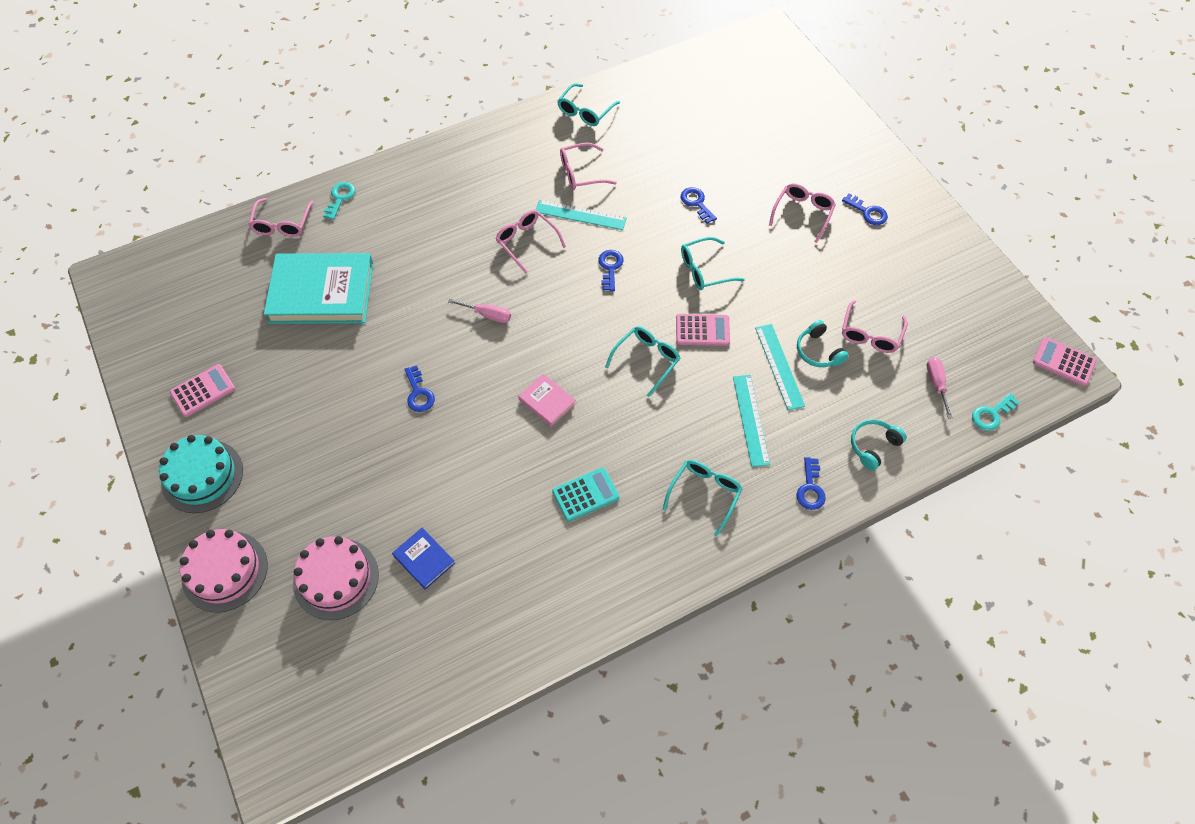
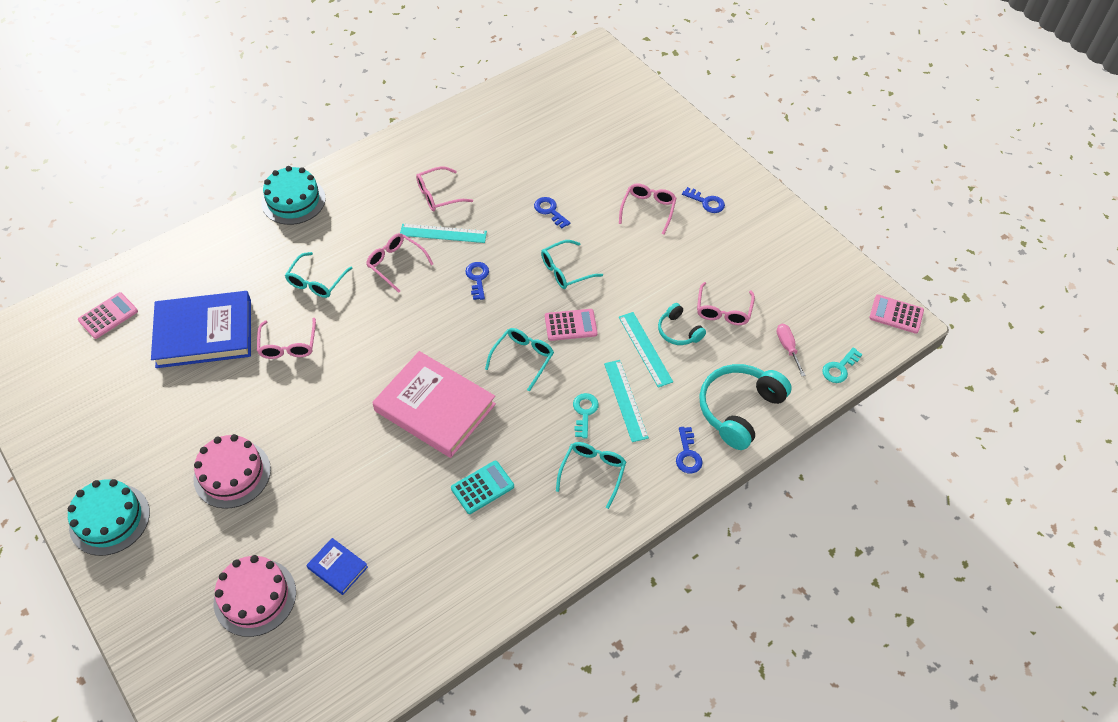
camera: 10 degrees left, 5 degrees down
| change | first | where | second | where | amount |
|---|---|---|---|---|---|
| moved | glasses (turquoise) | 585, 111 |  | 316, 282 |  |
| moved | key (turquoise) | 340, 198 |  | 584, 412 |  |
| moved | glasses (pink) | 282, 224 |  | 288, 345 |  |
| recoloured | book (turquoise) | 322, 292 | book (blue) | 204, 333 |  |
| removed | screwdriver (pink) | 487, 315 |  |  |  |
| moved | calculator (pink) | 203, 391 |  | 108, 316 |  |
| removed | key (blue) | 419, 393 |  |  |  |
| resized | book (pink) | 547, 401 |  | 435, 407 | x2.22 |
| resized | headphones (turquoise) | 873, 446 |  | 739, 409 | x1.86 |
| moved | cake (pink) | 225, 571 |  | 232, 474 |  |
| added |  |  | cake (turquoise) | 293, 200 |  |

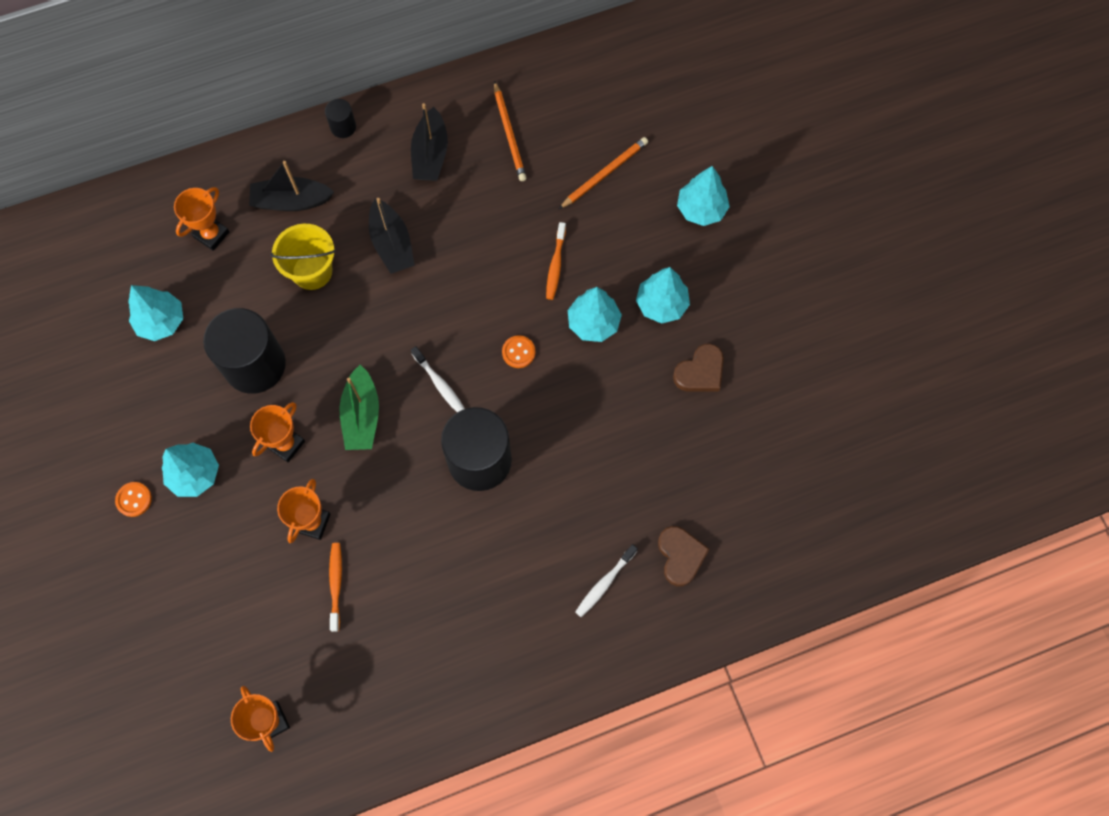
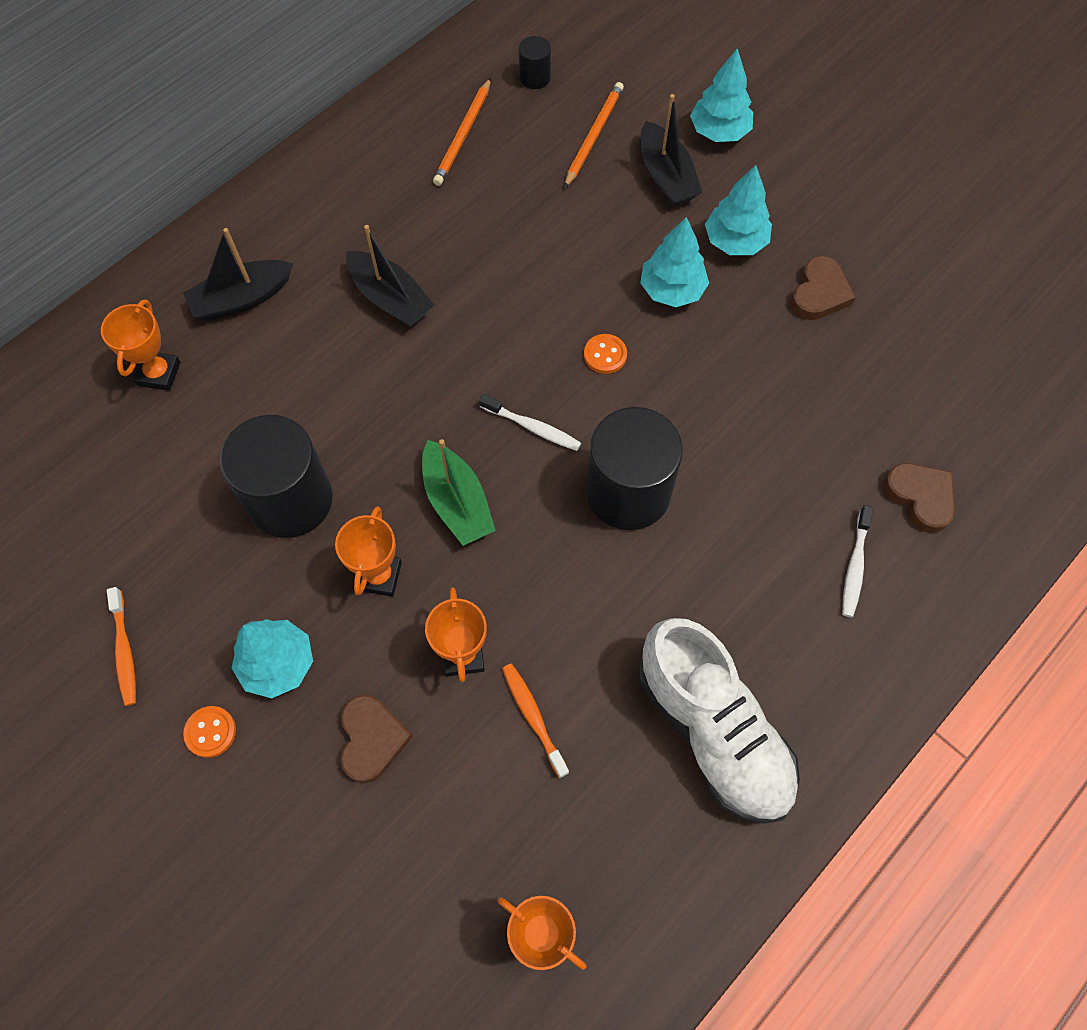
camera: 25 degrees left, 5 degrees down
| change | first | where | second | where | amount |
|---|---|---|---|---|---|
| turned | pencil (orange) | 509, 133 |  | 463, 135 | 60 degrees clockwise |
| moved | cylinder (black) | 343, 127 |  | 535, 77 |  |
| moved | boat (black) | 430, 154 |  | 666, 176 |  |
| moved | toothbrush (orange) | 555, 265 |  | 124, 651 |  |
| removed | bucket (yellow) | 312, 271 |  |  |  |
| removed | tree (turquoise) | 161, 321 |  |  |  |
| added |  |  | shoe (white) | 712, 730 |  |
| added |  |  | heart (brown) | 372, 739 |  |

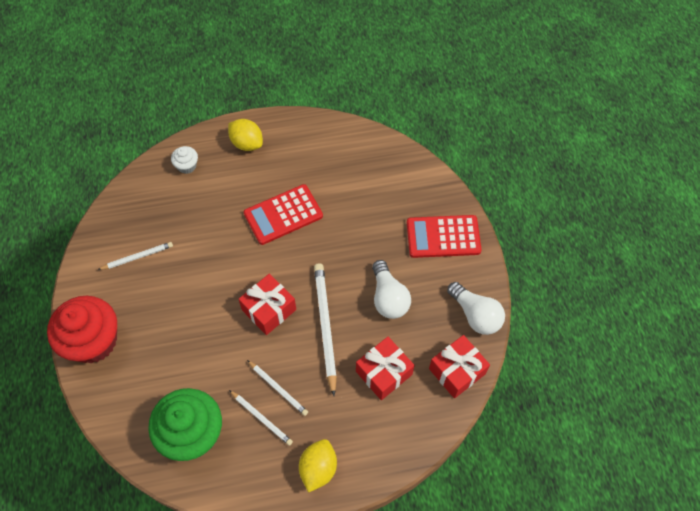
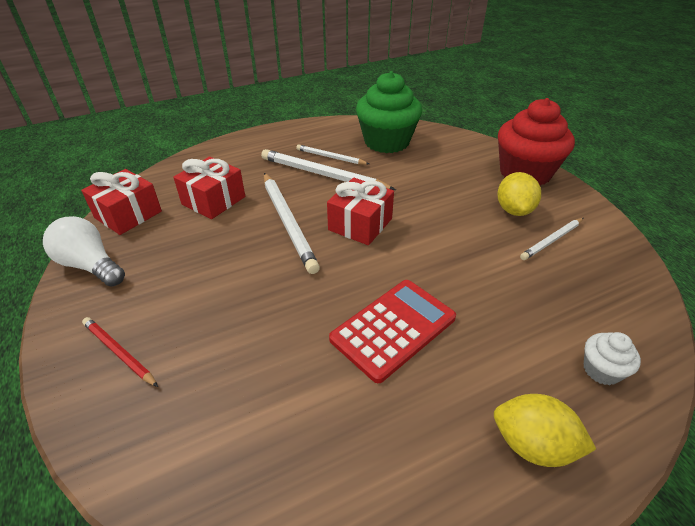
camera: 165 degrees right, 20 degrees down
| change | first | where | second | where | amount |
|---|---|---|---|---|---|
| replaced | calculator (red) | 443, 237 | pencil (red) | 119, 352 |  |
| removed | light bulb (white) | 388, 298 |  |  |  |
| resized | pencil (white) | 278, 388 |  | 323, 174 | x1.76 |
| moved | lemon (yellow) | 318, 468 |  | 514, 210 |  |

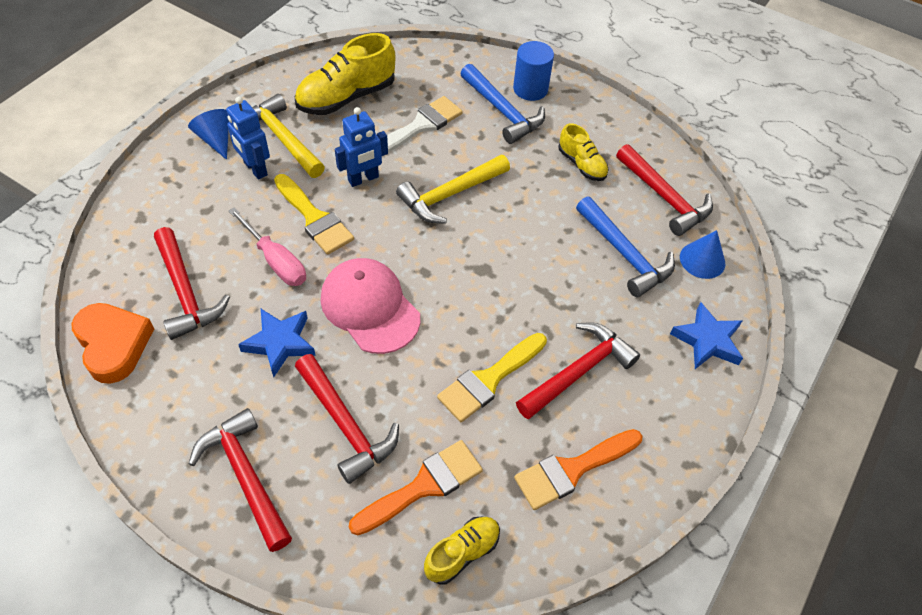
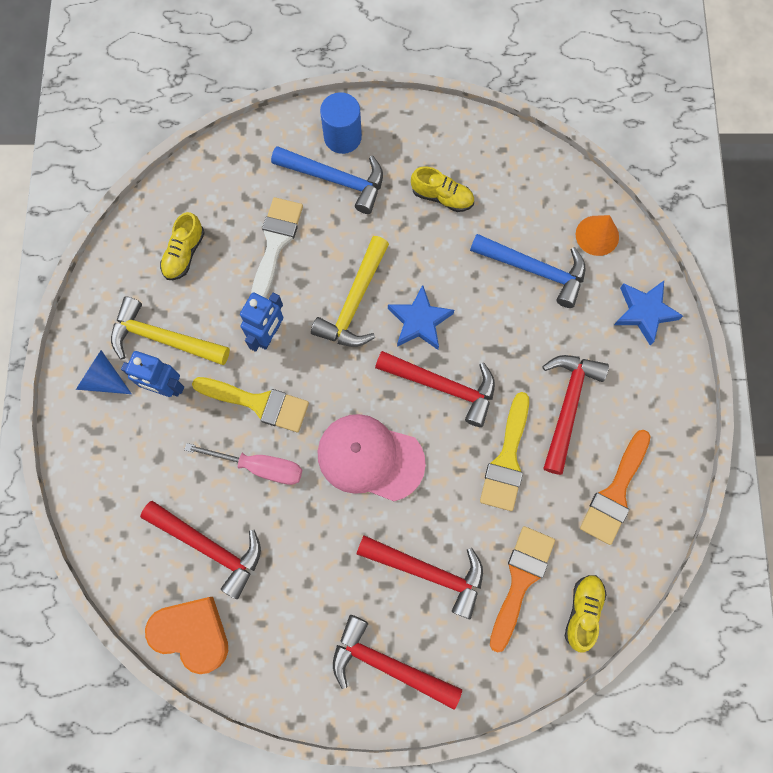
camera: 30 degrees left, 20 degrees up
| change | first | where | second | where | amount |
|---|---|---|---|---|---|
| resized | shoe (yellow) | 346, 97 |  | 184, 253 | x0.57 |
| moved | hammer (red) | 664, 198 |  | 443, 386 |  |
| recoloured | cone (blue) | 702, 260 | cone (orange) | 597, 235 |  |
| moved | star (blue) | 280, 343 |  | 419, 321 |  |

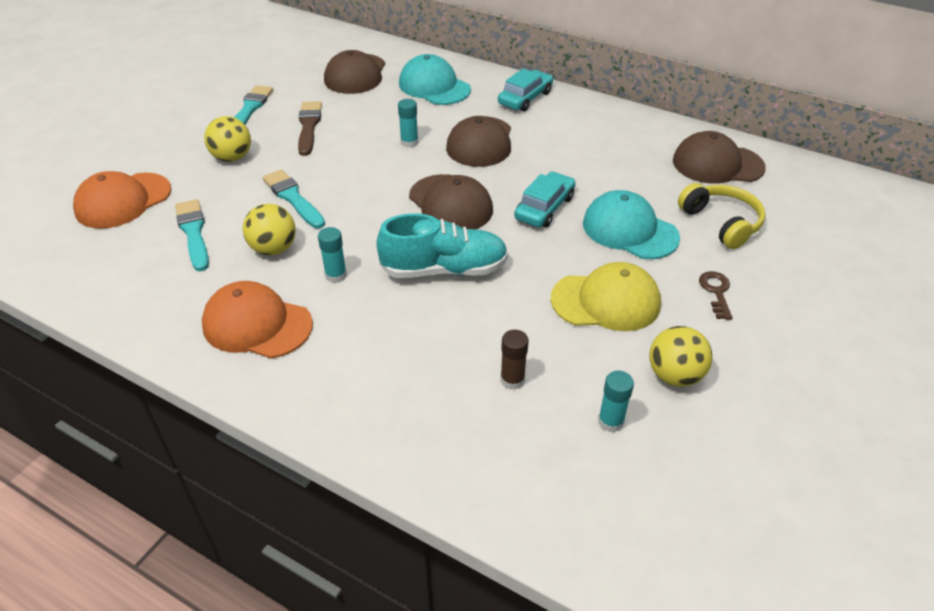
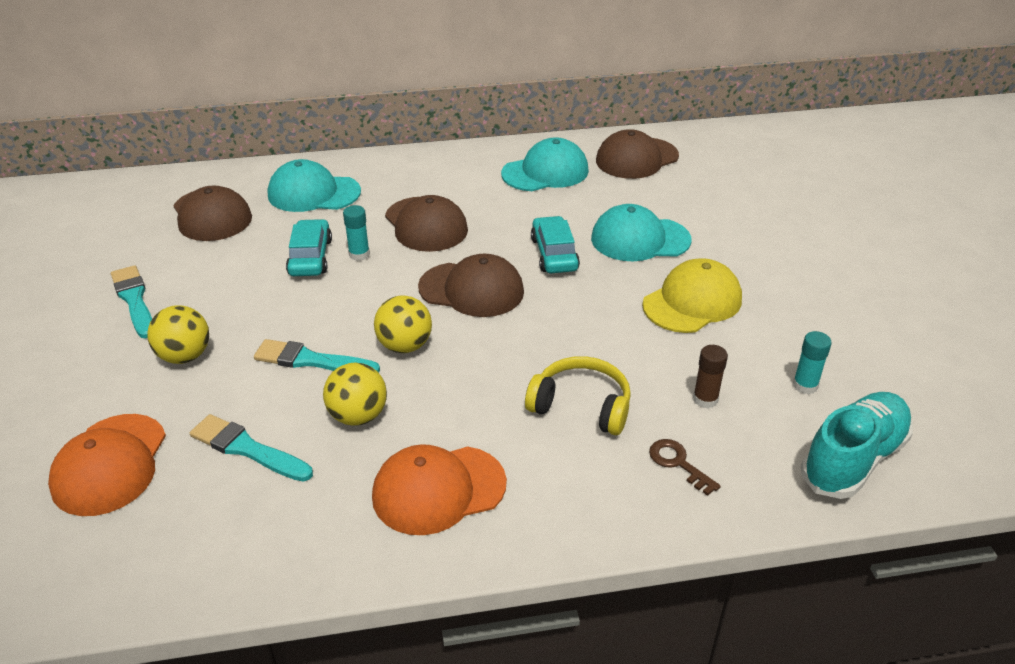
camera: 40 degrees left, 5 degrees down
| change | first | where | second | where | amount |
|---|---|---|---|---|---|
| moved | car (turquoise) | 525, 98 |  | 310, 257 |  |
| removed | brush (brown) | 309, 126 |  |  |  |
| moved | headphones (yellow) | 721, 223 |  | 581, 406 |  |
| moved | shoe (turquoise) | 444, 269 |  | 853, 459 |  |
| removed | glue stick (turquoise) | 336, 275 |  |  |  |
| moved | key (brown) | 716, 292 |  | 678, 463 |  |
| moved | ball (yellow) | 674, 375 |  | 405, 346 |  |
| added |  |  | cap (turquoise) | 545, 172 |  |

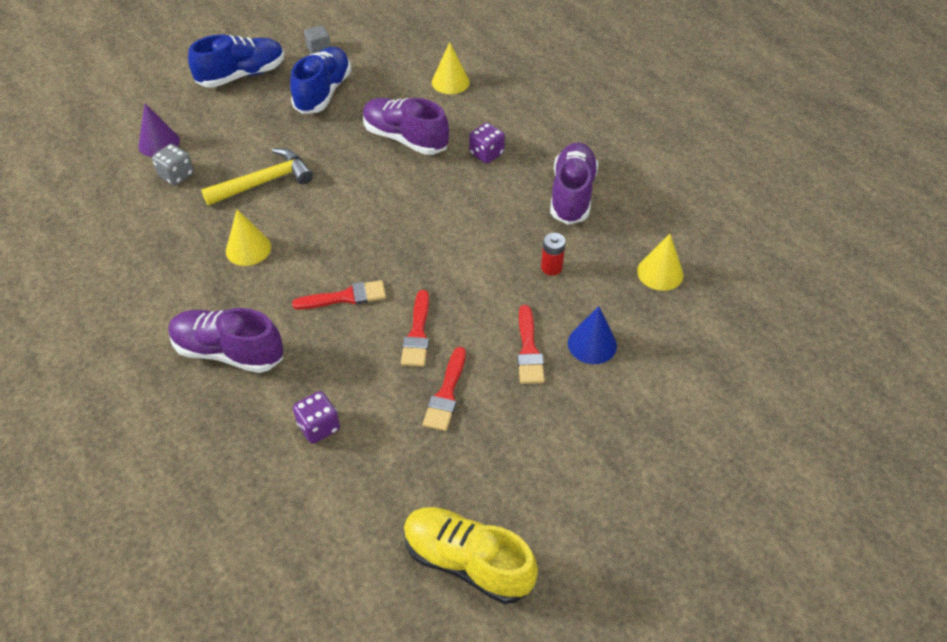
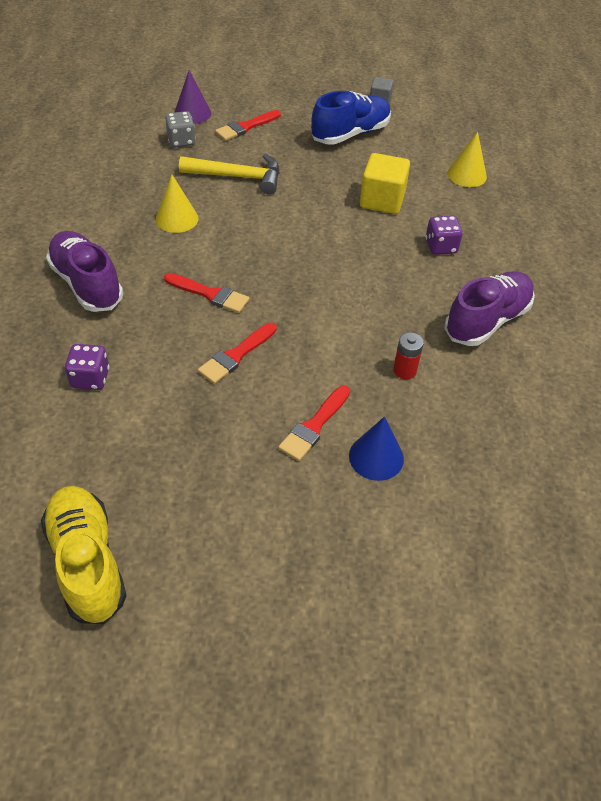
camera: 35 degrees right, 0 degrees up
| change | first | where | second | where | amount |
|---|---|---|---|---|---|
| removed | shoe (blue) | 242, 75 |  |  |  |
| replaced | shoe (purple) | 405, 139 | cube (yellow) | 382, 200 |  |
| removed | cone (yellow) | 660, 273 |  |  |  |
| moved | brush (red) | 446, 394 |  | 246, 127 |  |

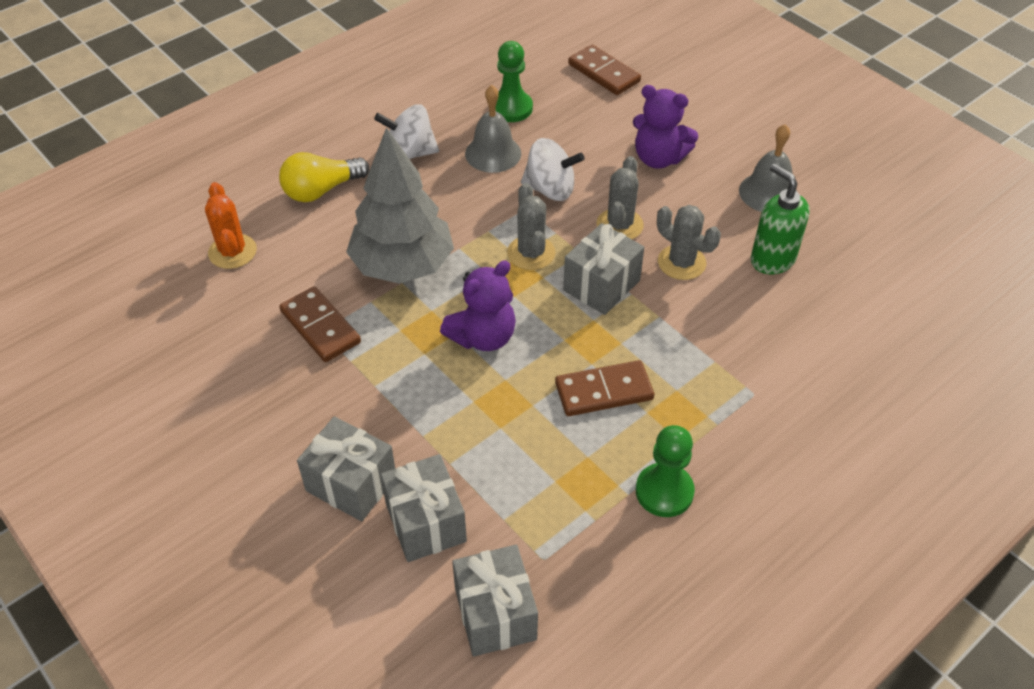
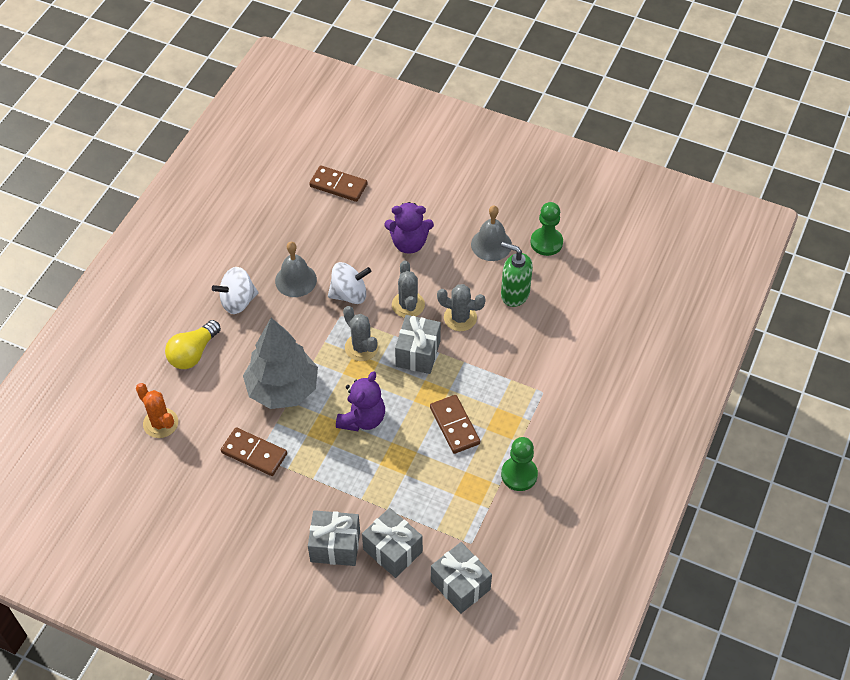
camera: 25 degrees left, 5 degrees up
| change | first | where | second | where | amount |
|---|---|---|---|---|---|
| moved | pawn (green) | 511, 108 |  | 546, 242 |  |
| turned | domino (brown) | 603, 391 |  | 454, 425 | 75 degrees counterclockwise |

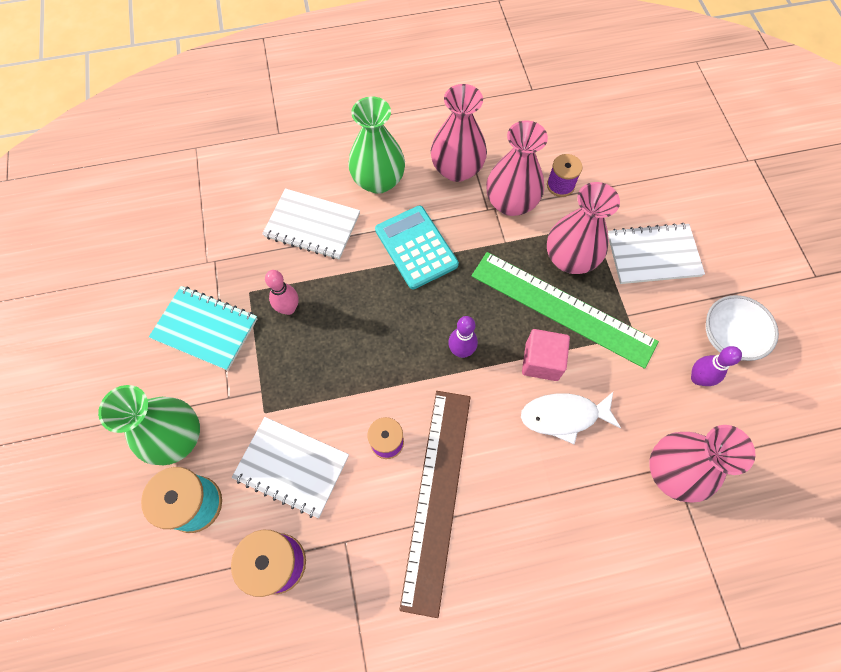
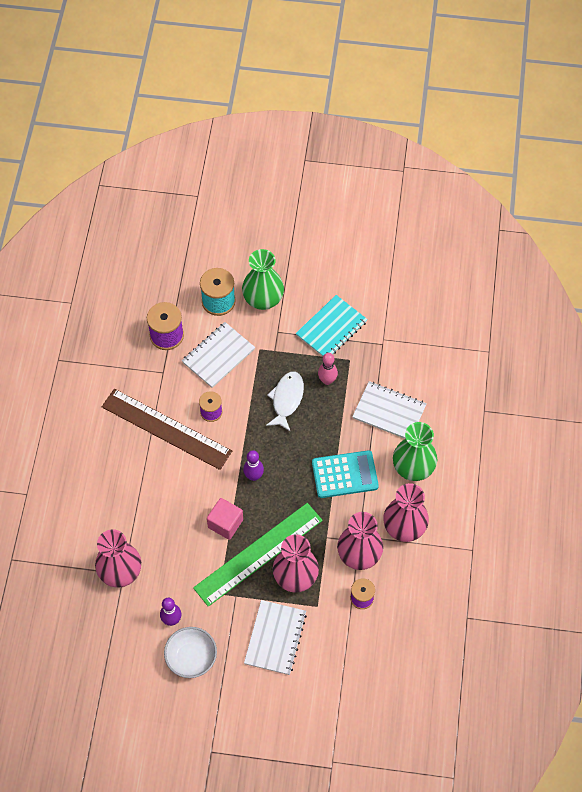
camera: 110 degrees right, 5 degrees down
| change | first | where | second | where | amount |
|---|---|---|---|---|---|
| turned | notebook (white) | 312, 225 |  | 389, 412 | 75 degrees clockwise |
| moved | fish (white) | 564, 416 |  | 286, 399 |  |

